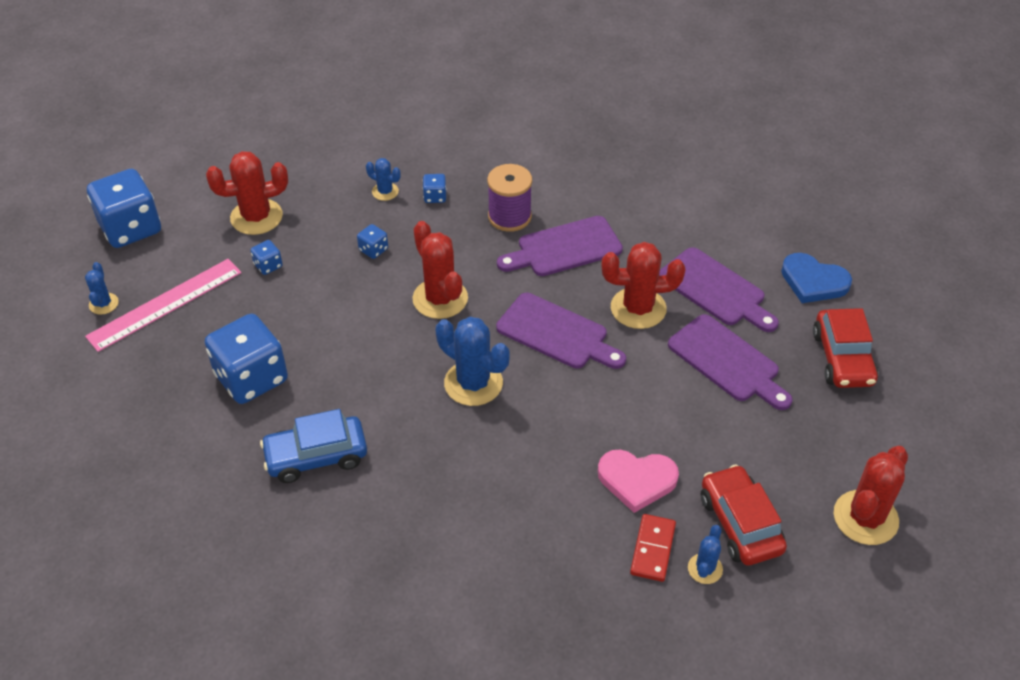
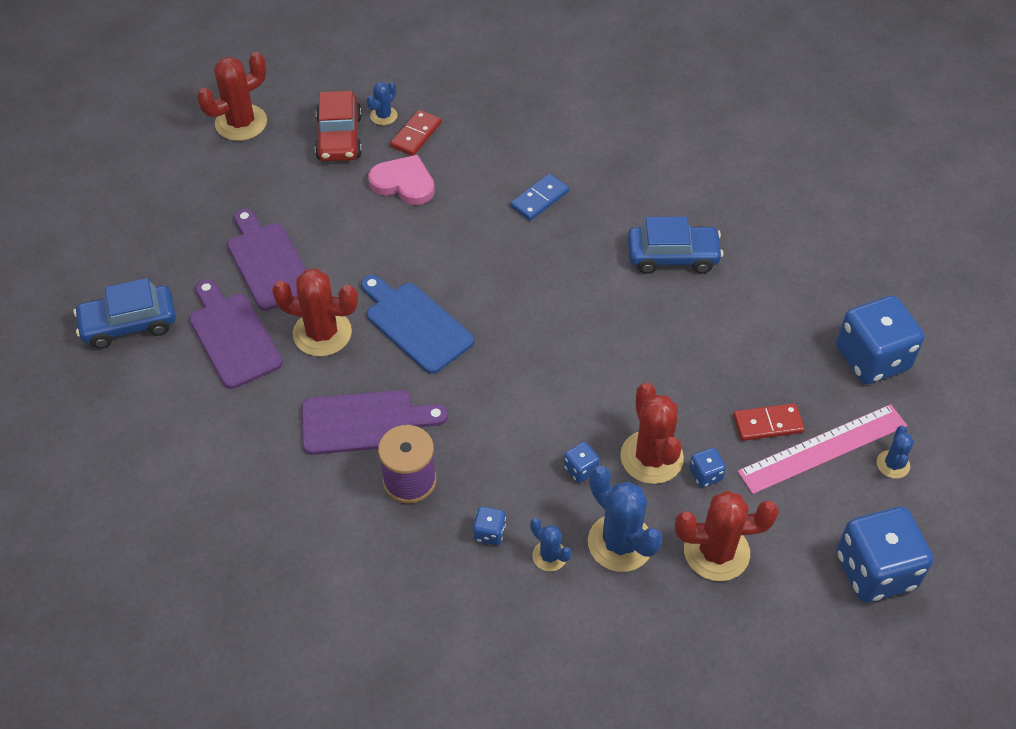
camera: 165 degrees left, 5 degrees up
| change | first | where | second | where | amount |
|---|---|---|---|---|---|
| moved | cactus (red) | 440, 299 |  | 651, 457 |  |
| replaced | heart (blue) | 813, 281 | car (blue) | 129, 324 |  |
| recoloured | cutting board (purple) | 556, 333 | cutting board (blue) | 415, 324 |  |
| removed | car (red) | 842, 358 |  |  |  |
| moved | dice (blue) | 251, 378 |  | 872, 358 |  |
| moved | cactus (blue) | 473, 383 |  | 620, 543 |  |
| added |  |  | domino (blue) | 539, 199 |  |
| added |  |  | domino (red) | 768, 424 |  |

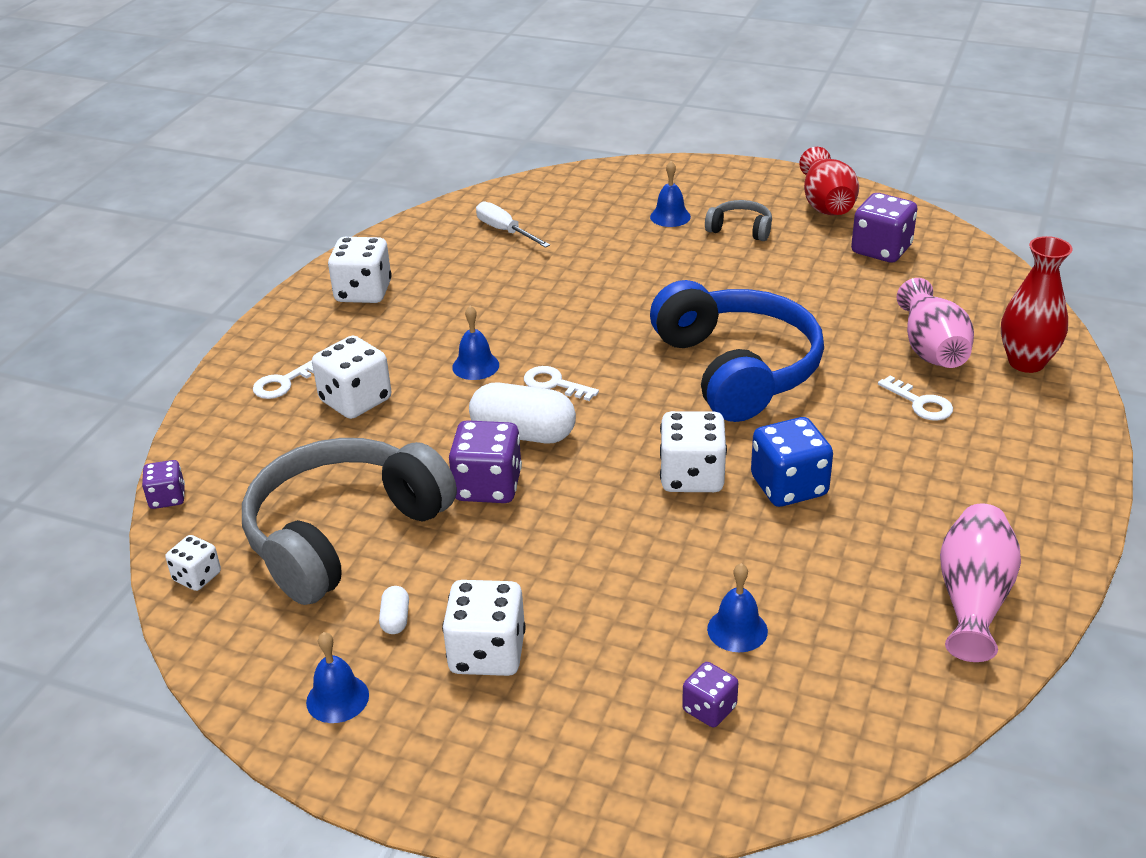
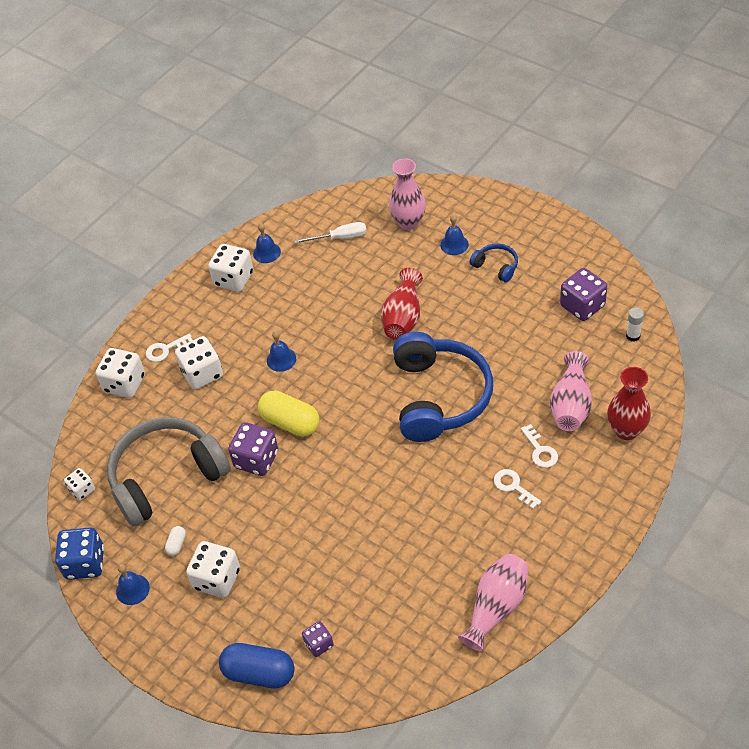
camera: 20 degrees right, 15 degrees up
| change | first | where | second | where | amount |
|---|---|---|---|---|---|
| moved | vase (red) | 826, 204 |  | 403, 317 |  |
| recoloured | headphones (grey) | 740, 229 | headphones (blue) | 496, 266 |  |
| turned | screwdriver (white) | 505, 231 |  | 340, 238 | 105 degrees clockwise |
| moved | key (white) | 554, 384 |  | 513, 486 |  |
| recoloured | capsule (white) | 523, 434 | capsule (yellow) | 290, 422 |  |
| moved | dice (white) | 692, 476 |  | 125, 383 |  |
| moved | dice (blue) | 789, 486 |  | 85, 563 |  |
| removed | dice (purple) | 167, 498 |  |  |  |
| moved | bell (blue) | 737, 630 |  | 266, 252 |  |
| added |  |  | vase (pink) | 408, 222 |  |
| added |  |  | glue stick (white) | 633, 336 |  |
| added |  |  | capsule (blue) | 259, 673 |  |

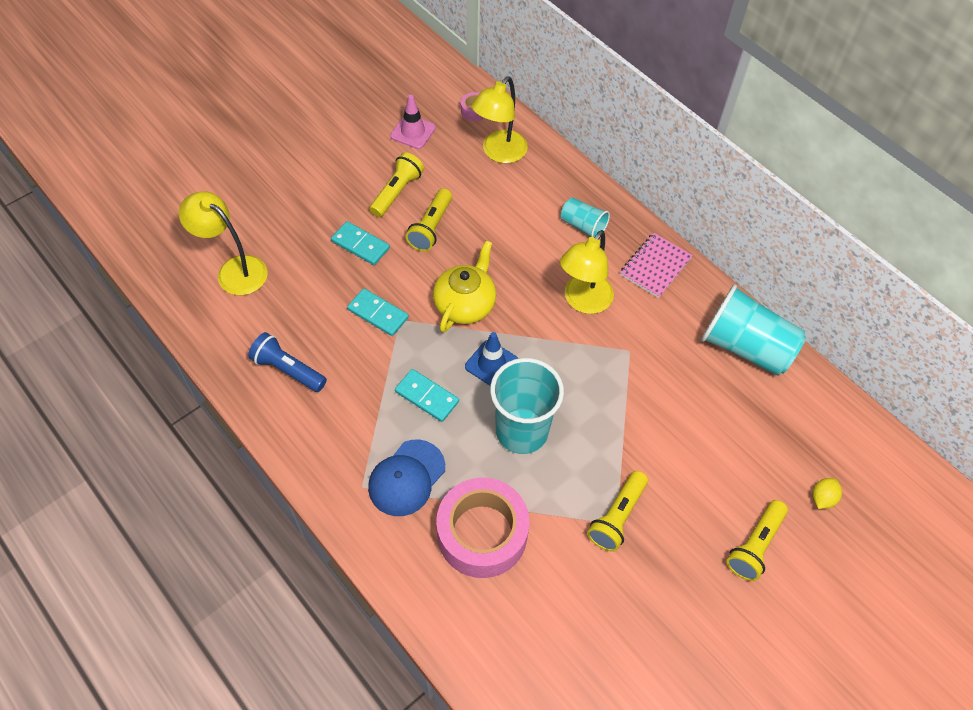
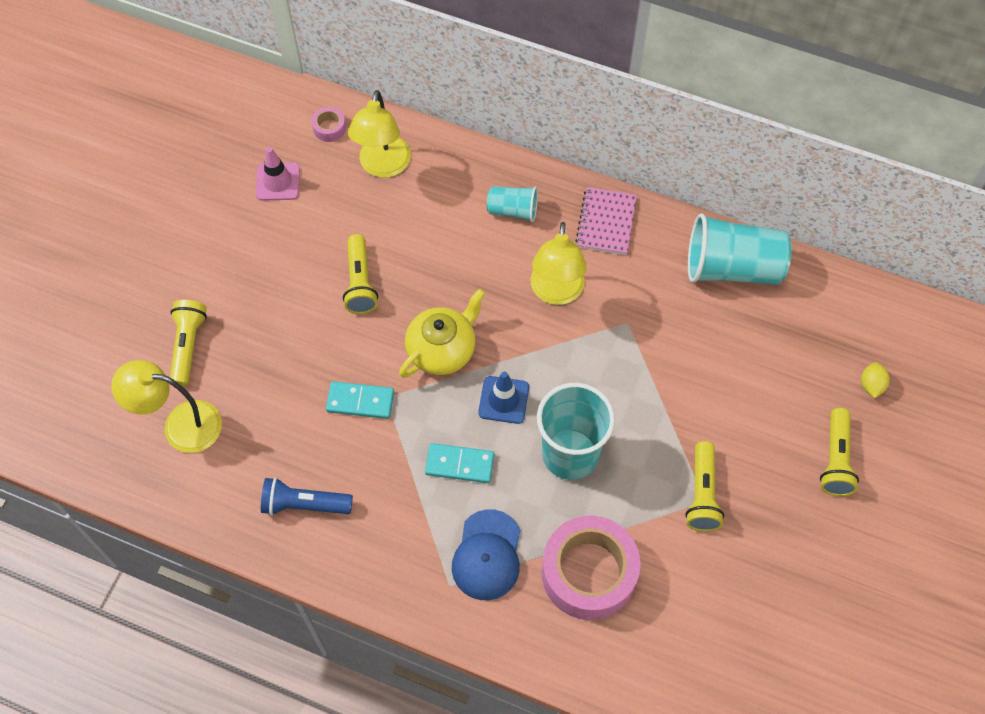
camera: 25 degrees left, 5 degrees up
| change | first | where | second | where | amount |
|---|---|---|---|---|---|
| moved | flashlight (yellow) | 397, 192 |  | 188, 346 |  |
| removed | domino (turquoise) | 360, 245 |  |  |  |
| turned | teapot (yellow) | 465, 304 |  | 442, 349 | 45 degrees clockwise |

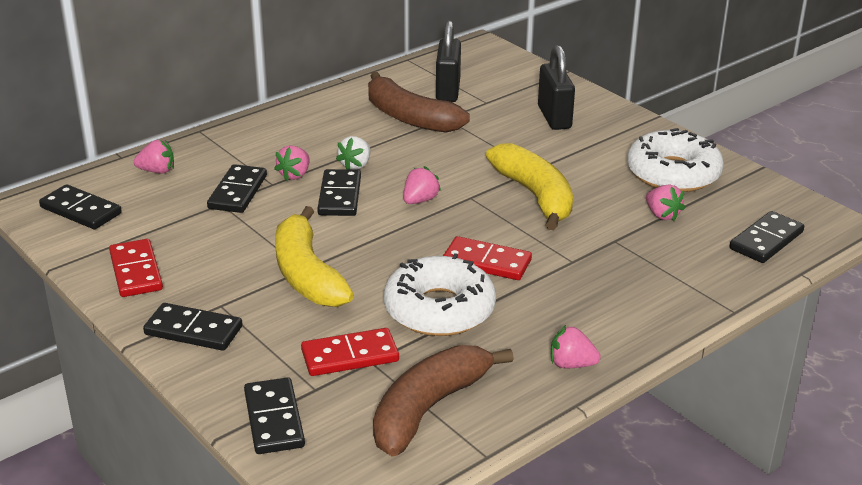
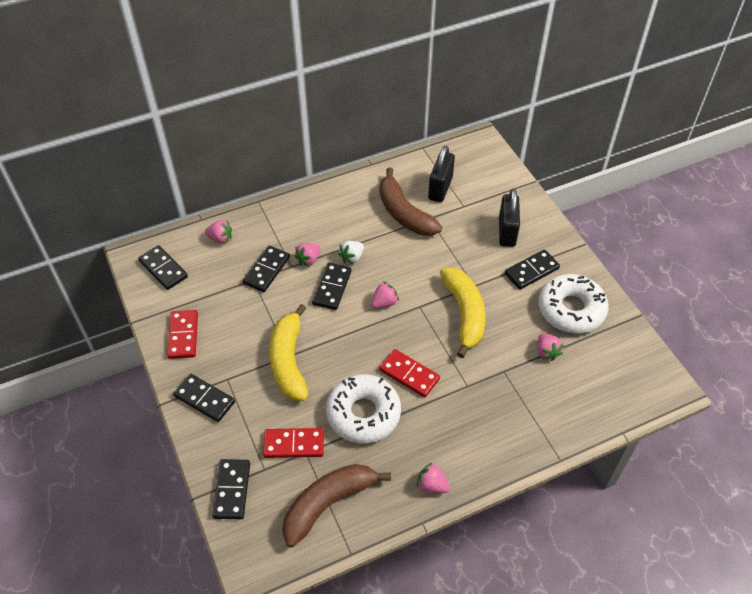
camera: 15 degrees right, 20 degrees up
| change | first | where | second | where | amount |
|---|---|---|---|---|---|
| moved | domino (black) | 766, 240 |  | 531, 271 |  |

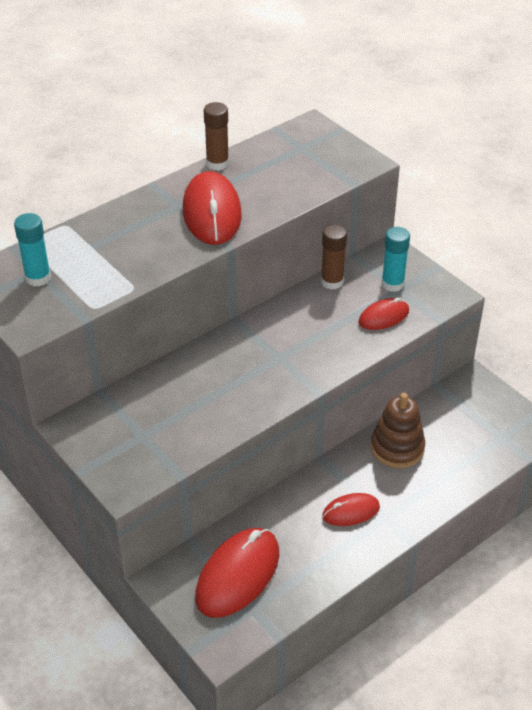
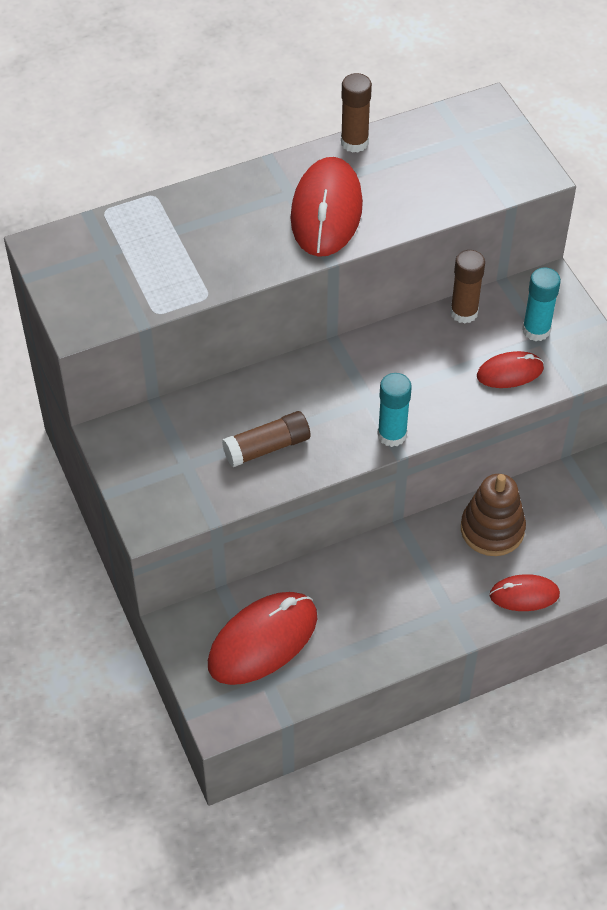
camera: 15 degrees right, 10 degrees up
| change | first | where | second | where | amount |
|---|---|---|---|---|---|
| moved | glue stick (turquoise) | 38, 278 |  | 392, 435 |  |
| moved | mouse (red) | 351, 512 |  | 524, 595 |  |
| added |  |  | glue stick (brown) | 267, 447 |  |

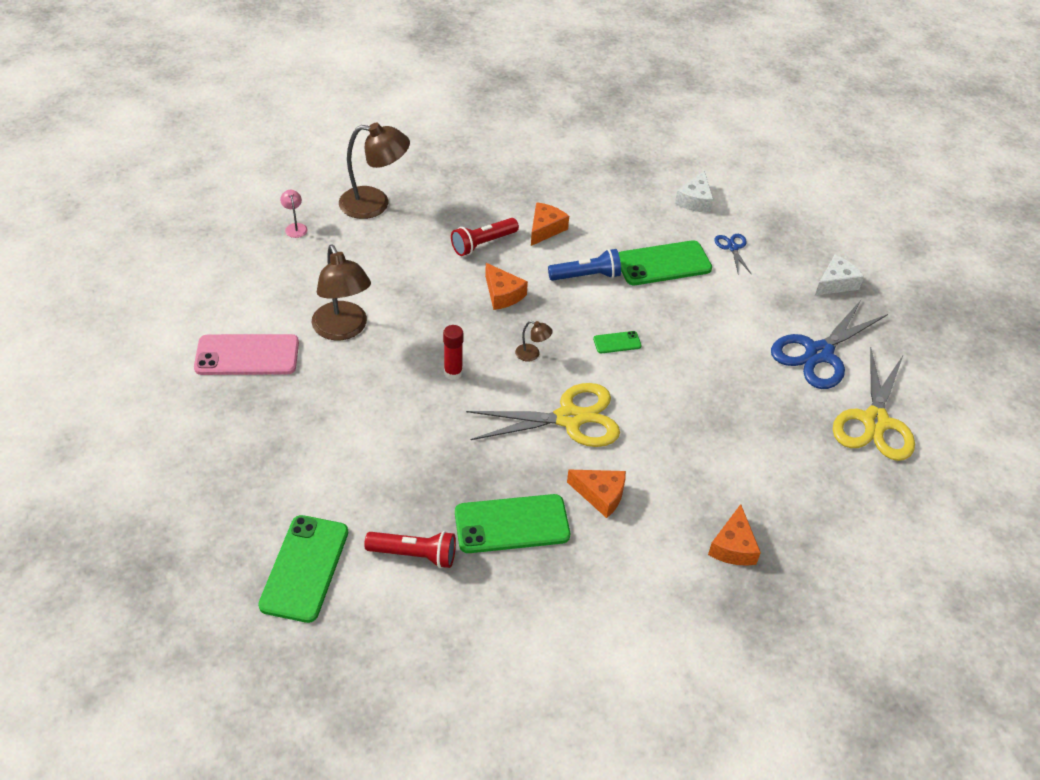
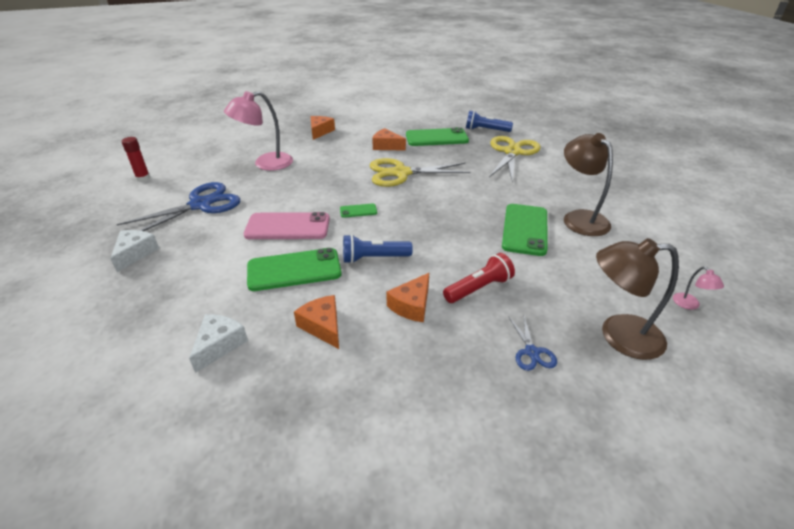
camera: 175 degrees left, 10 degrees down
| change | first | where | second | where | amount |
|---|---|---|---|---|---|
| moved | scissors (blue) | 732, 248 |  | 532, 352 |  |
| turned | cheese (white) | 835, 283 |  | 135, 253 | 135 degrees clockwise |
| moved | cheese (orange) | 502, 294 |  | 323, 326 |  |
| removed | lamp (brown) | 532, 354 |  |  |  |
| moved | glue stick (red) | 453, 373 |  | 143, 178 |  |
| moved | phone (pink) | 247, 355 |  | 288, 227 |  |
| moved | scissors (yellow) | 875, 421 |  | 512, 152 |  |
| moved | phone (green) | 305, 568 |  | 525, 229 |  |
| recoloured | flashlight (red) | 414, 555 | flashlight (blue) | 485, 130 |  |
| added |  |  | lamp (pink) | 265, 164 |  |

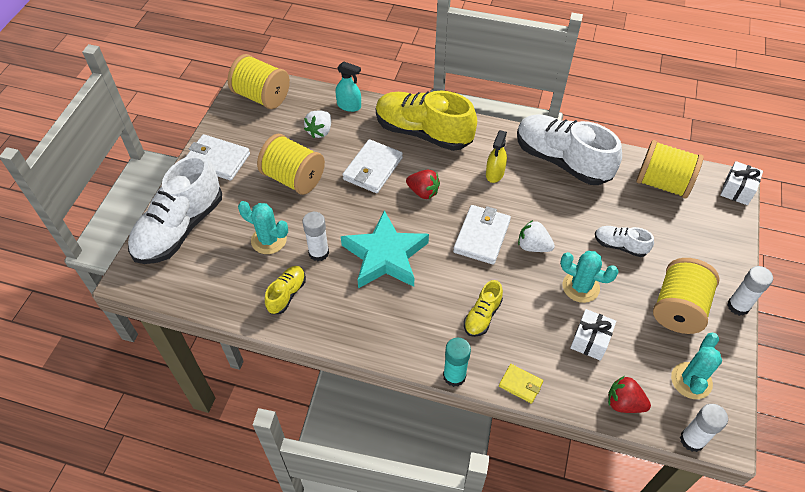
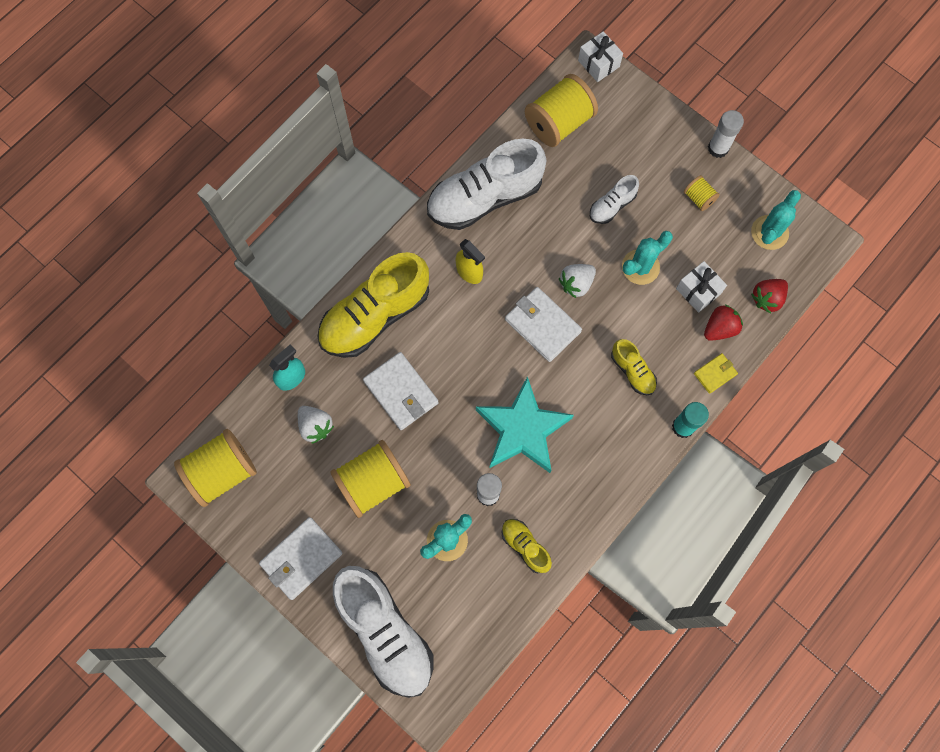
camera: 65 degrees left, 20 degrees up
| change | first | where | second | where | amount |
|---|---|---|---|---|---|
| moved | strawberry (red) | 423, 192 |  | 719, 328 |  |
| resized | spool (yellow) | 678, 308 |  | 698, 198 | x0.48 |
| turned | cactus (turquoise) | 691, 380 |  | 769, 232 | 75 degrees clockwise |
| removed | glue stick (white) | 692, 440 |  |  |  |

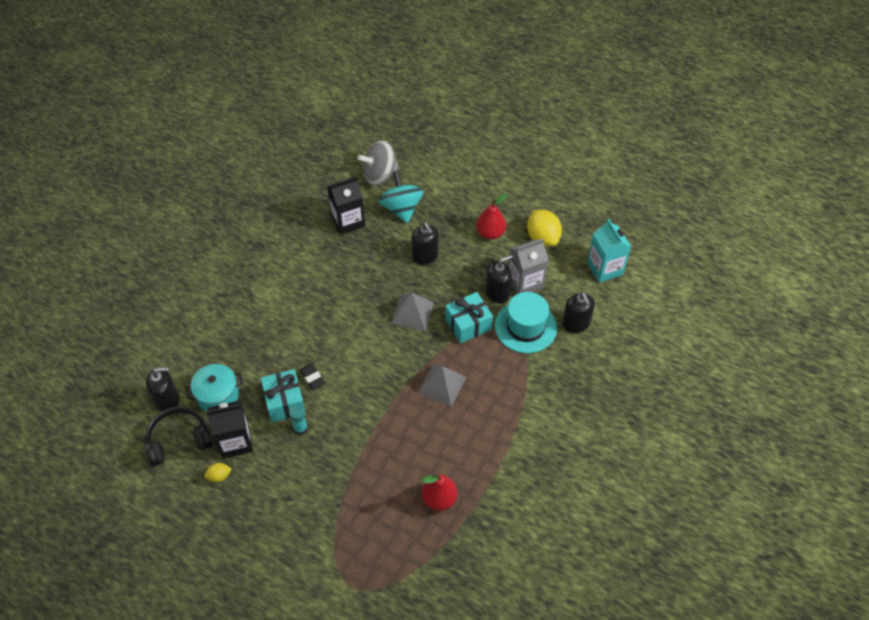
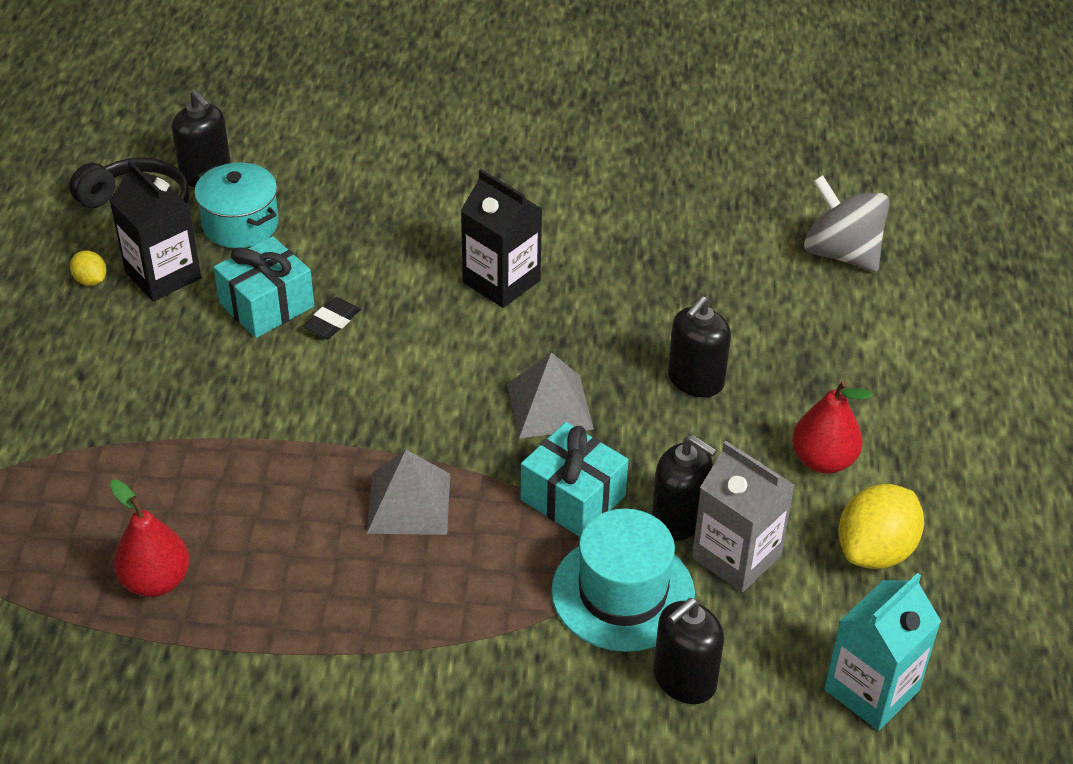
camera: 65 degrees right, 10 degrees down
| change | first | where | second | where | amount |
|---|---|---|---|---|---|
| removed | spinning top (turquoise) | 401, 209 |  |  |  |
| moved | carton (black) | 348, 221 |  | 501, 281 |  |
| removed | glue stick (turquoise) | 300, 428 |  |  |  |

